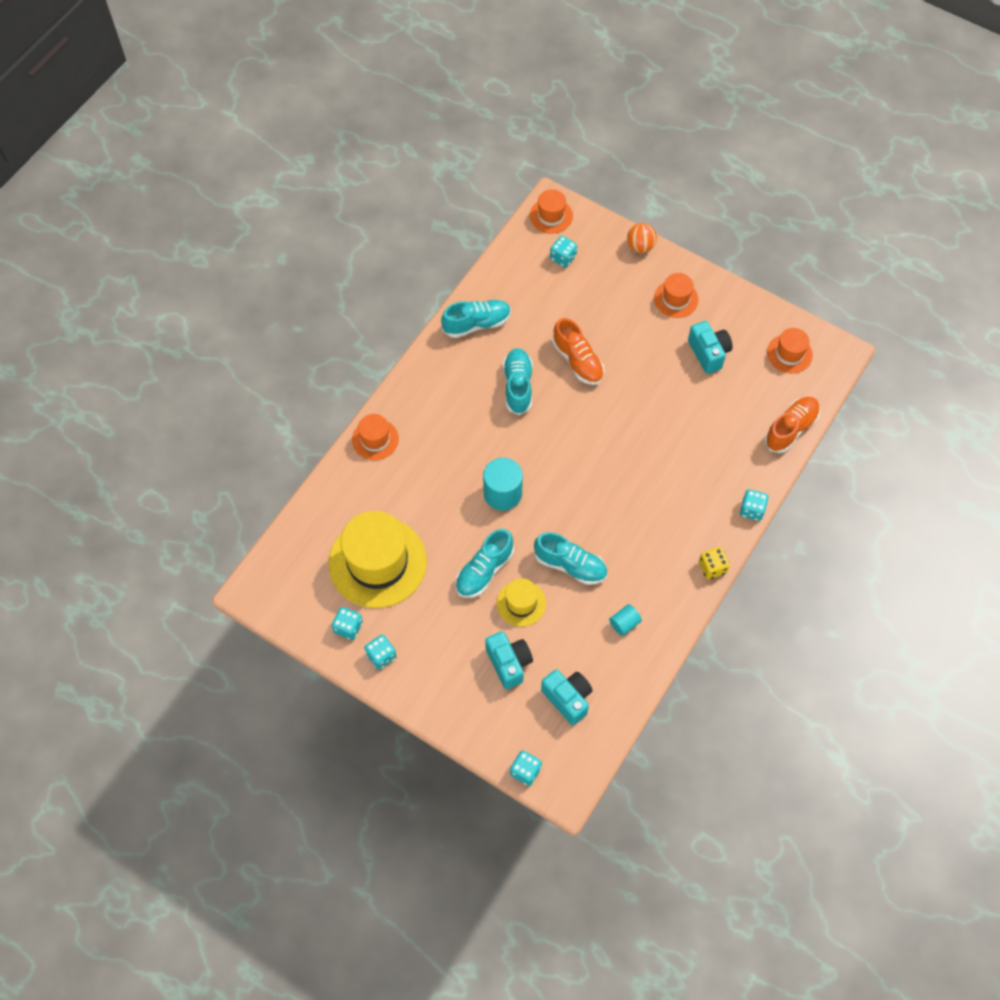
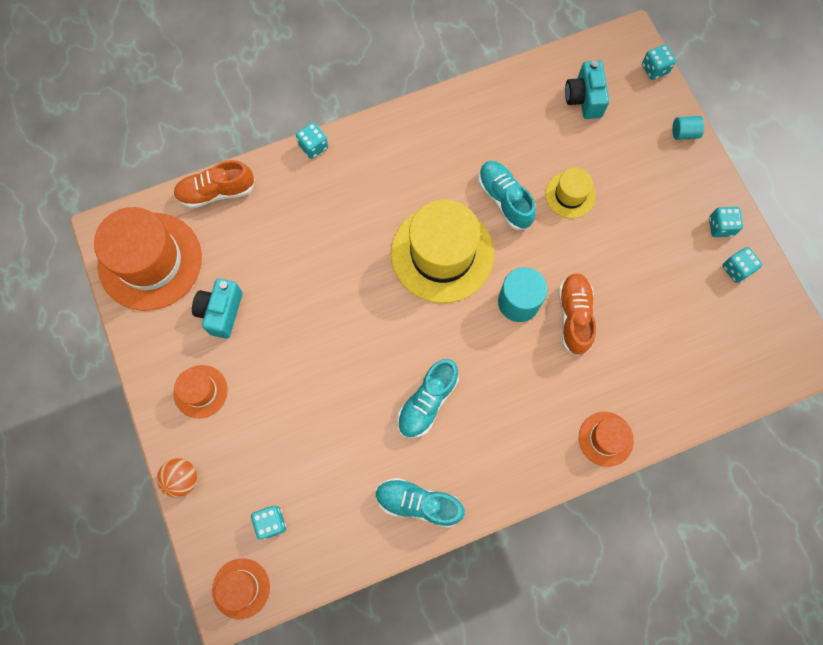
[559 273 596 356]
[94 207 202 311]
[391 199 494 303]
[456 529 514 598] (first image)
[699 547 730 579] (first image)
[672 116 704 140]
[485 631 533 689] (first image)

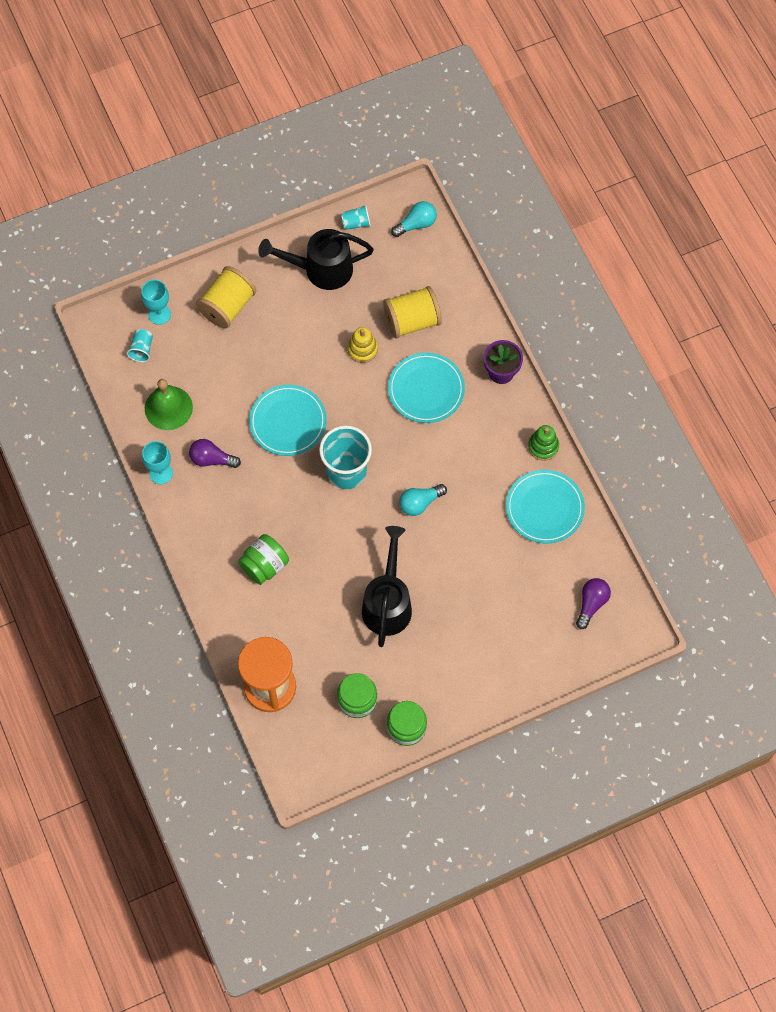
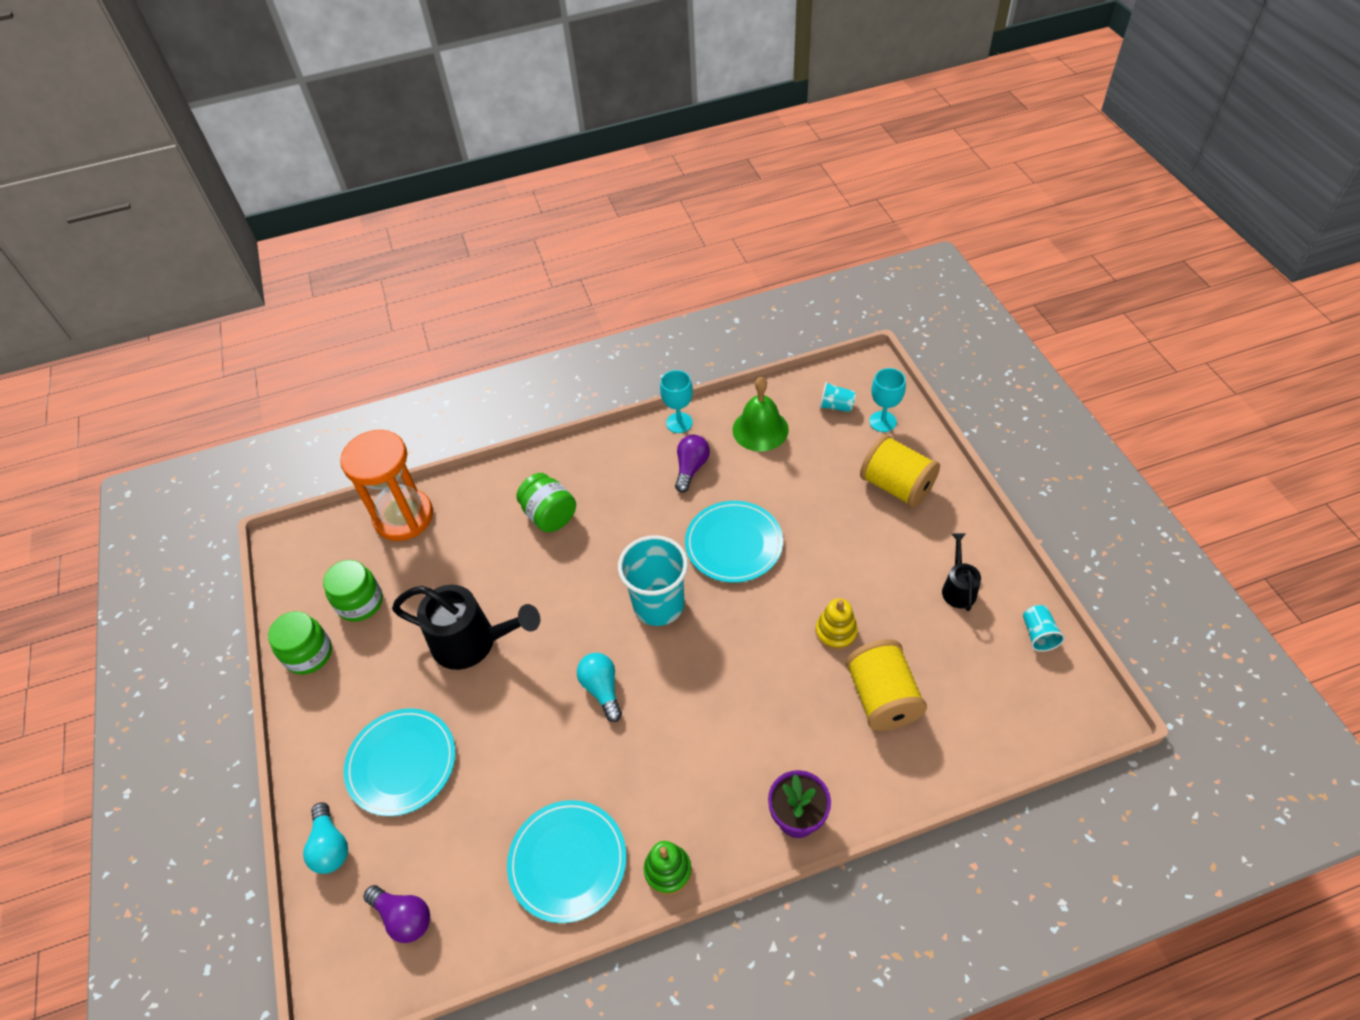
[303 802 348 874]
[942 533 981 611]
[344 708 456 816]

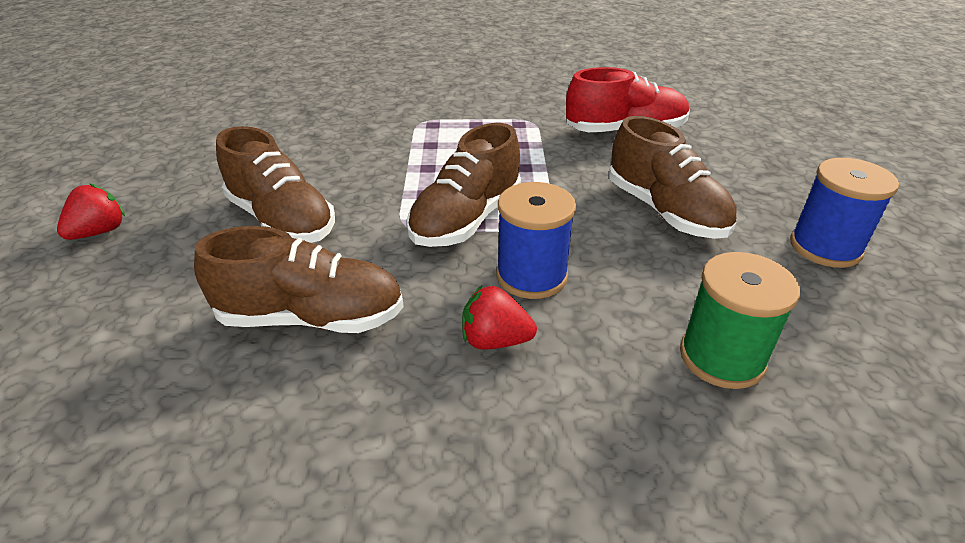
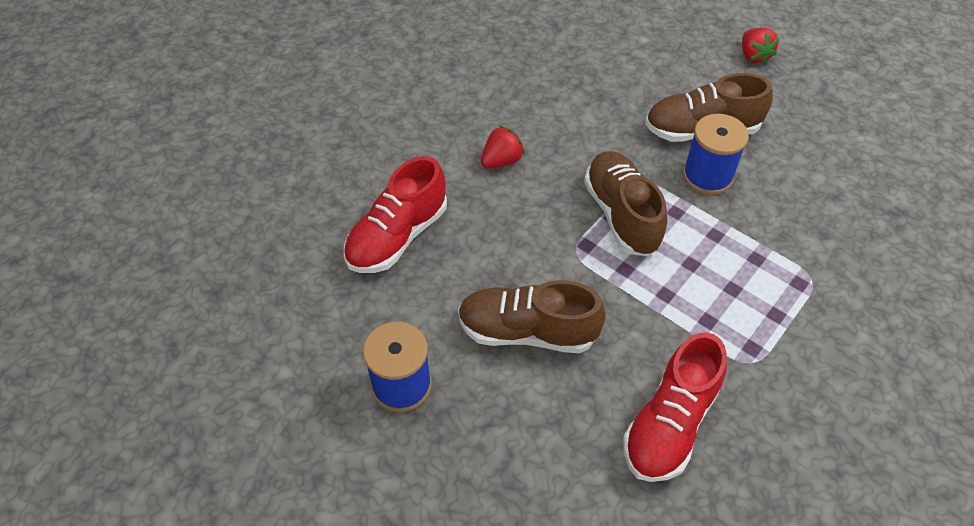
[683 114 749 195]
[194 226 404 333] (first image)
[344 156 447 273]

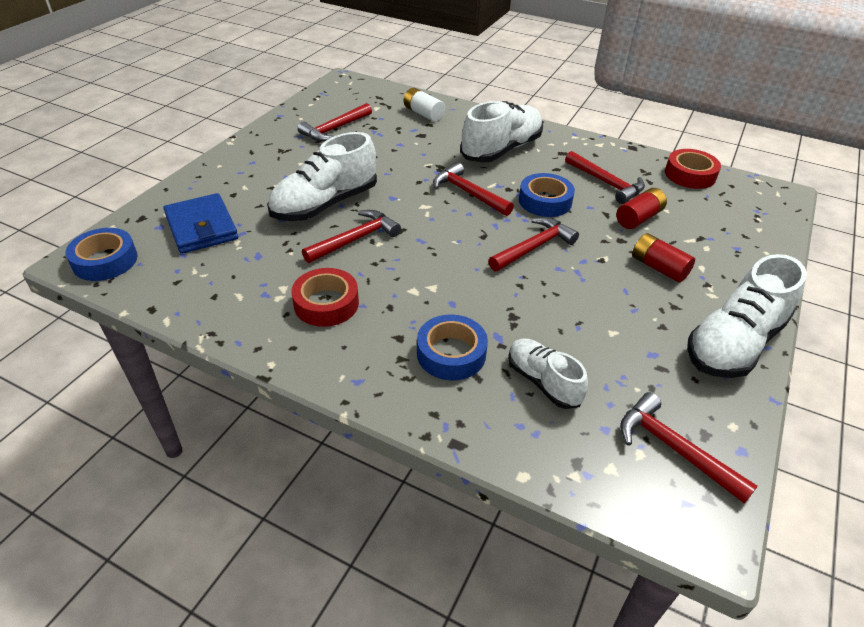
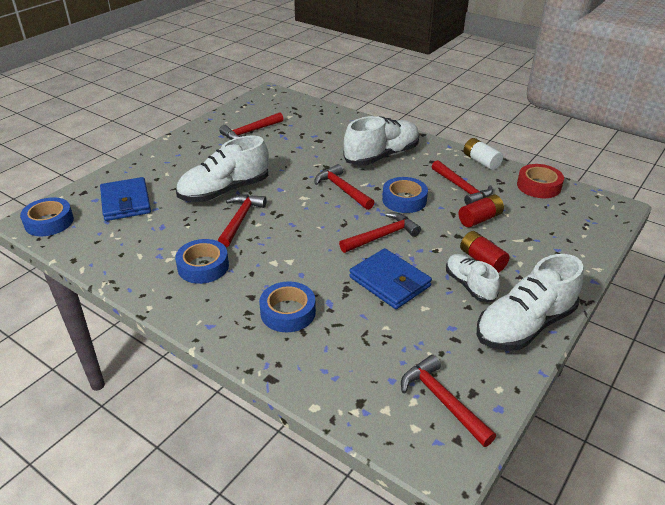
[463 138 503 170]
[218 194 267 248]
[175 239 229 284]
[446 254 500 302]
[349 248 432 309]

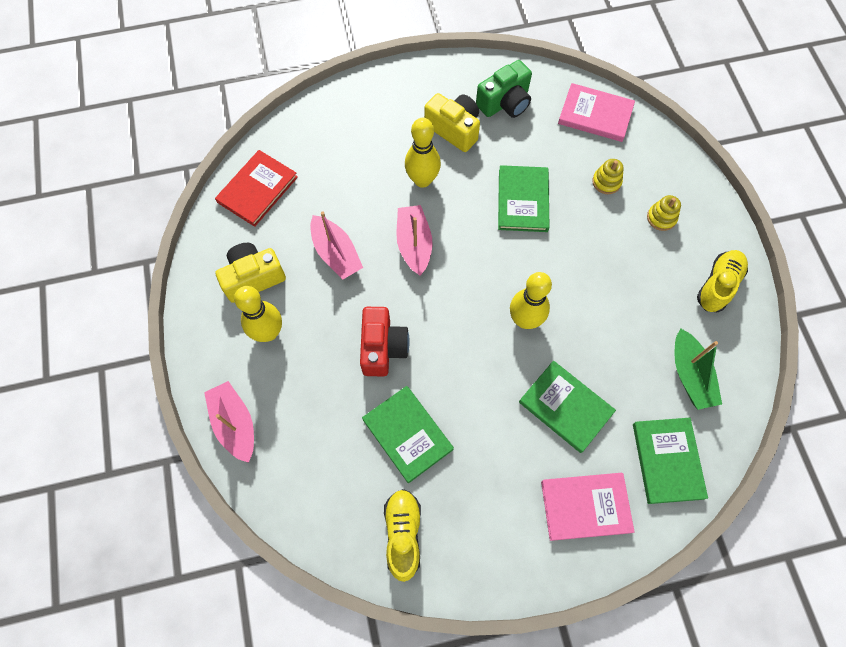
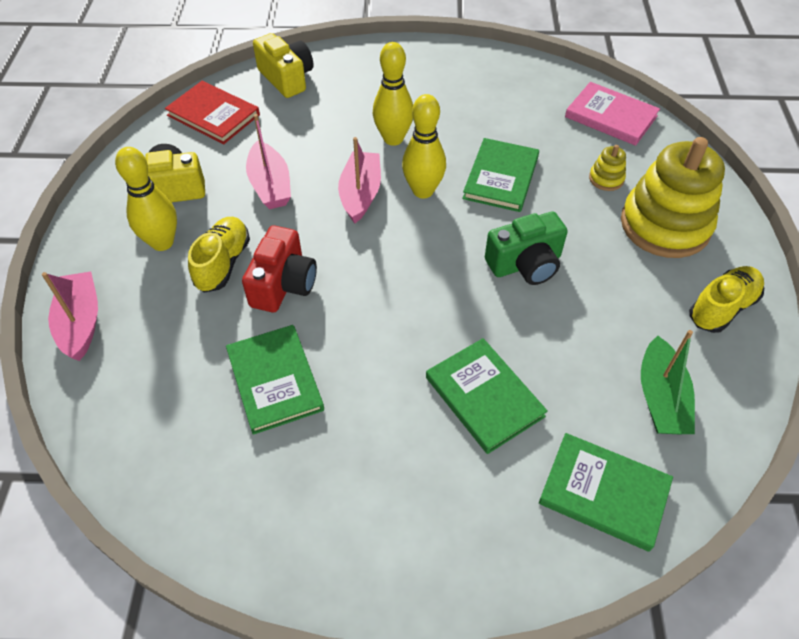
[485 211 568 285]
[253 33 314 98]
[165 81 260 144]
[621 137 725 258]
[402 94 446 198]
[539 433 673 552]
[541 473 635 541] (first image)
[188 217 250 293]

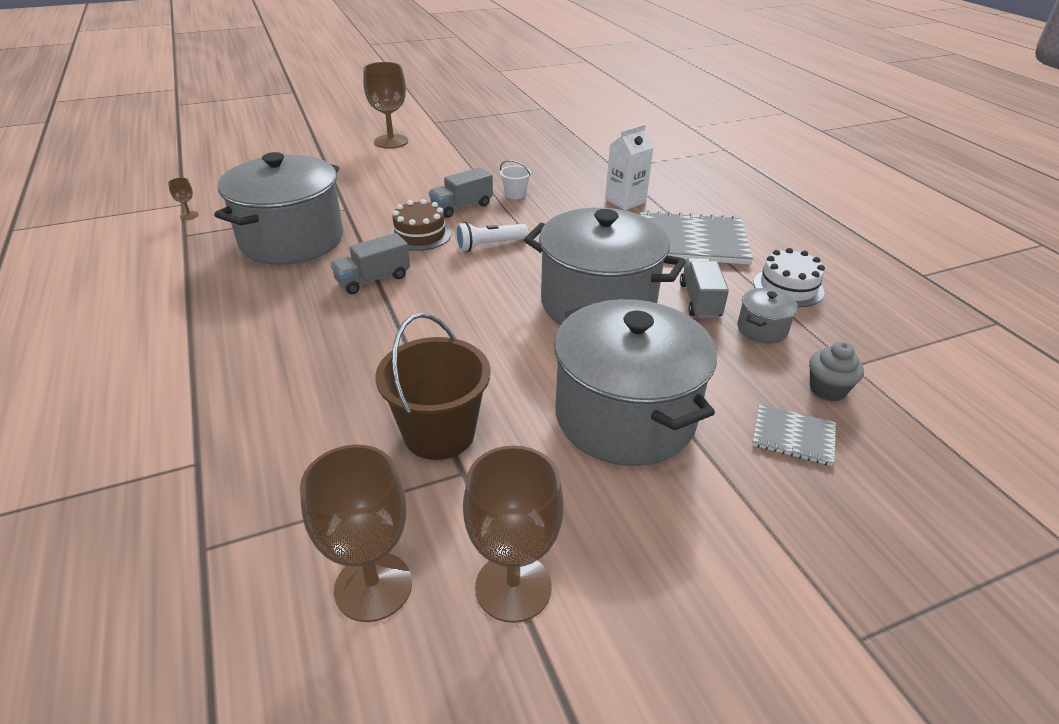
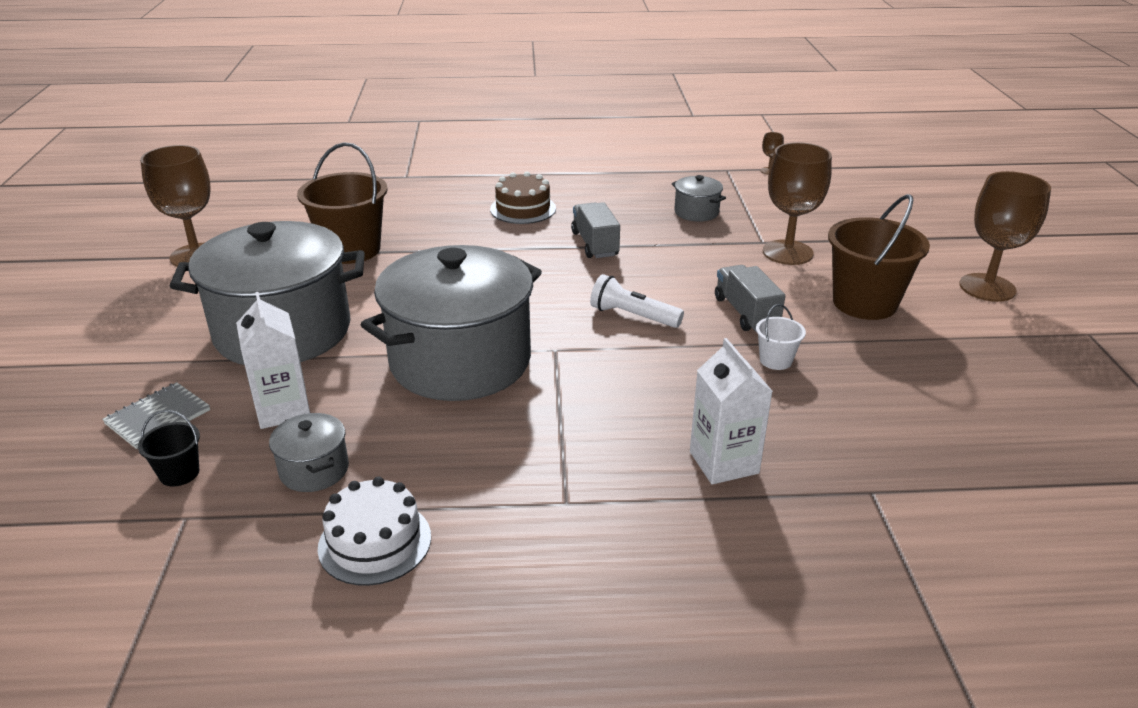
[672 175 726 222]
[490 172 556 224]
[640 210 753 265] (first image)
[590 274 684 328]
[680 258 729 318] (first image)
[138 410 200 486]
[763 142 832 265]
[828 194 930 320]
[236 292 310 429]

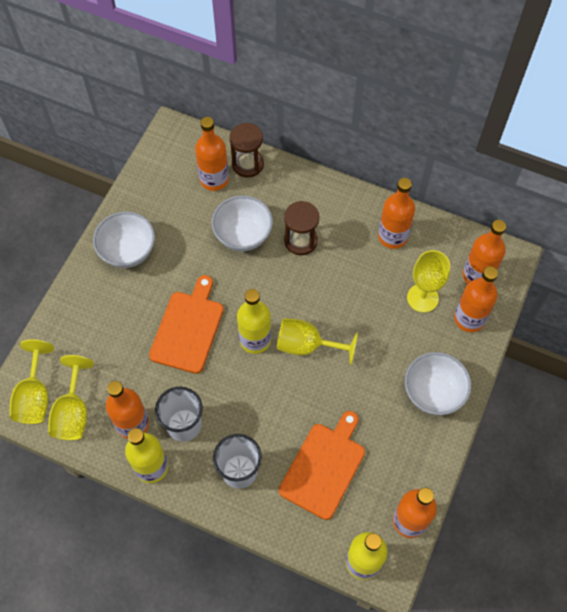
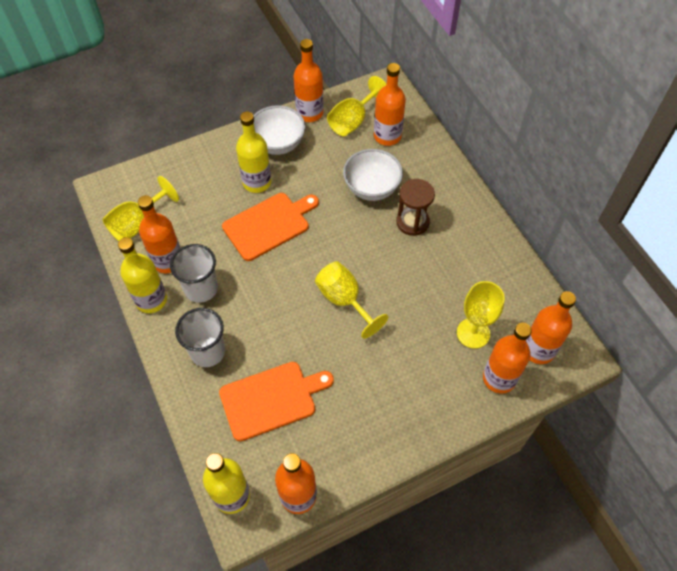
[229 123 264 178] (first image)
[294 39 324 122]
[236 112 271 193]
[327 76 386 136]
[405 352 471 415] (first image)

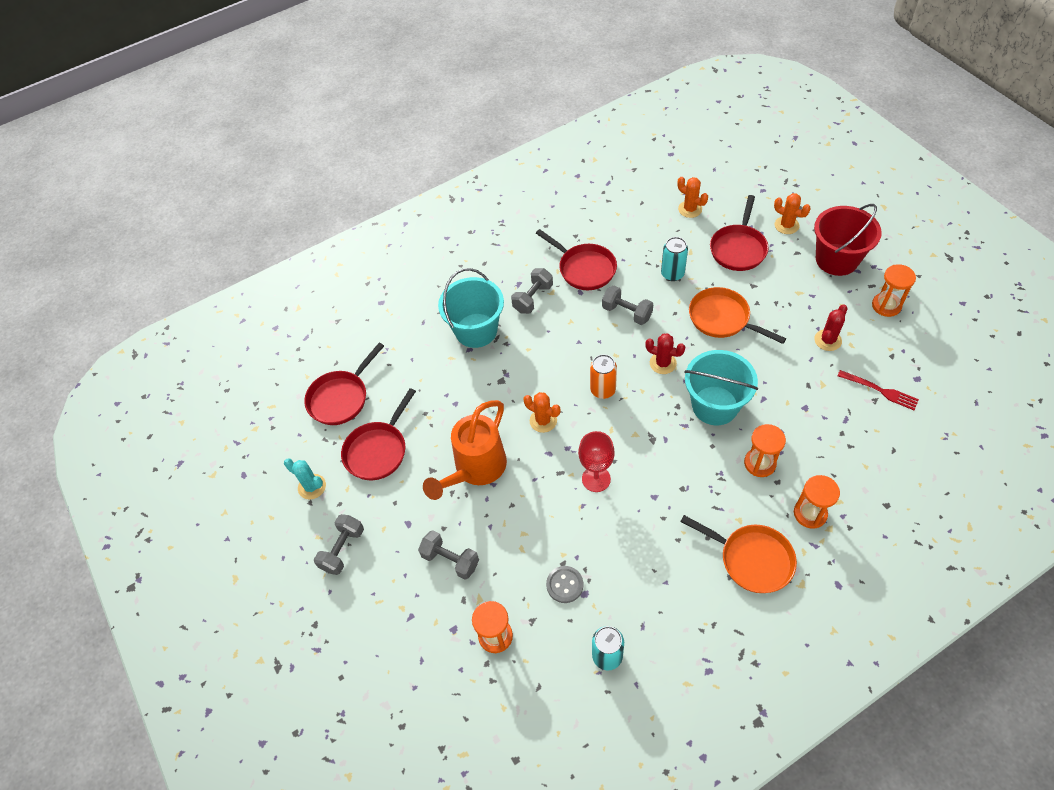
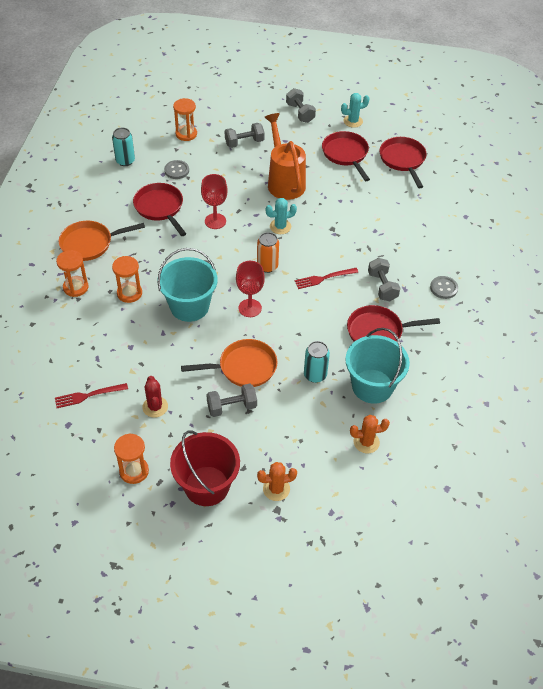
[133 183 186 236]
[345 328 410 404]
[206 384 257 417]
[236 261 265 317]
[266 198 297 234]
[295 268 359 289]
[430 276 458 299]

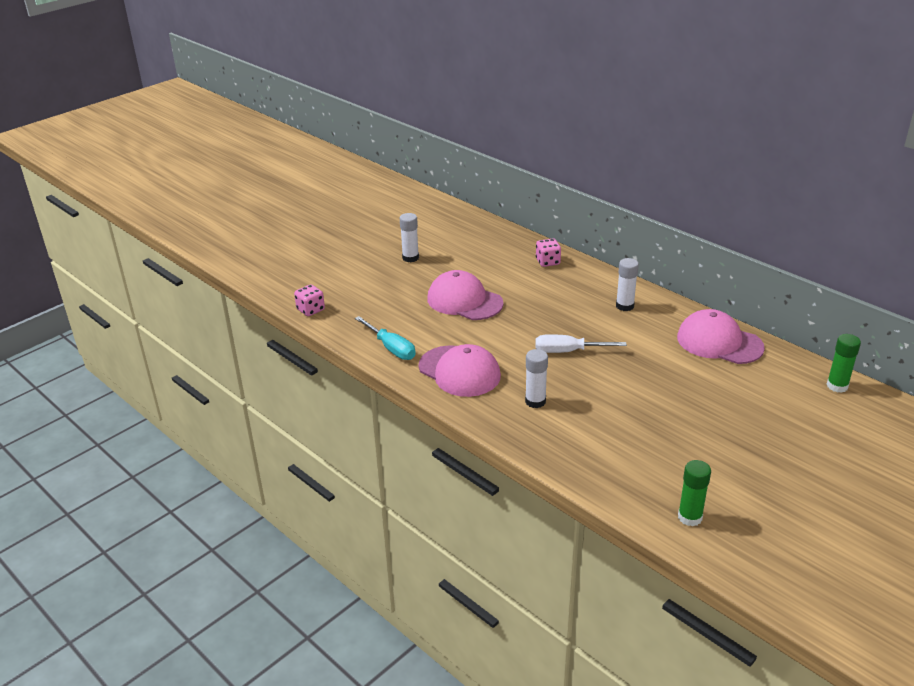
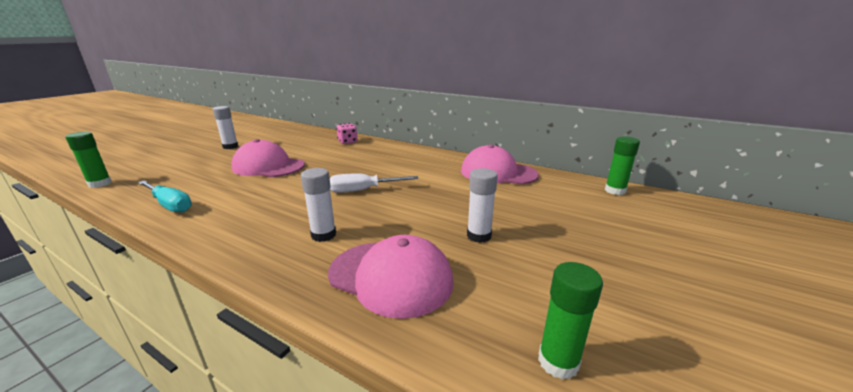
[467 168 498 243]
[65 132 112 188]
[328 235 453 319]

